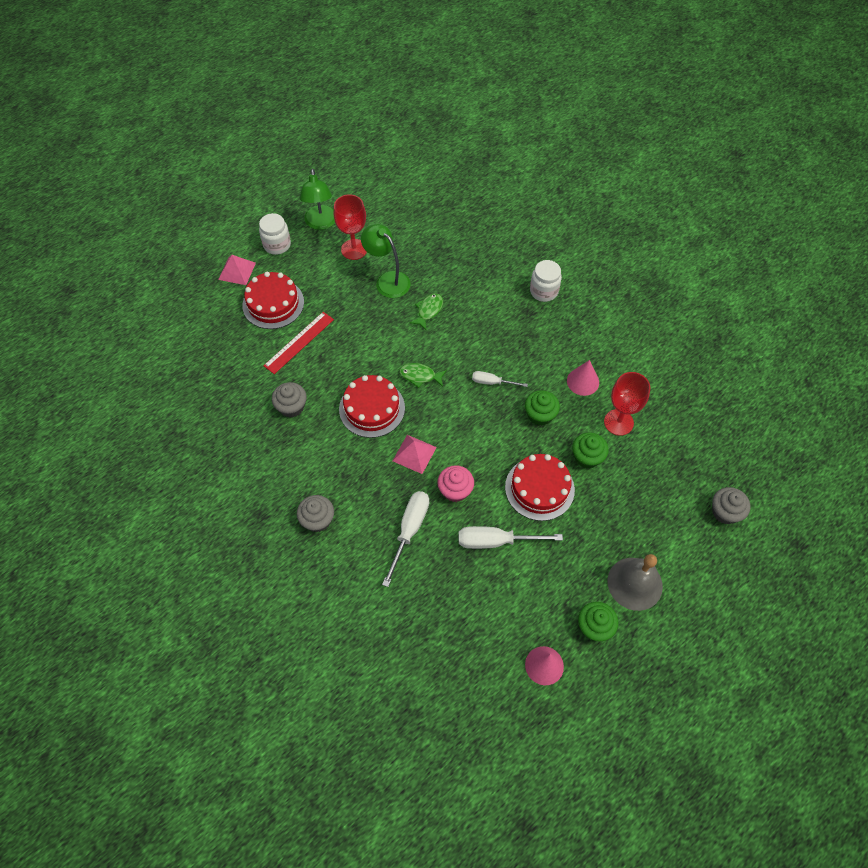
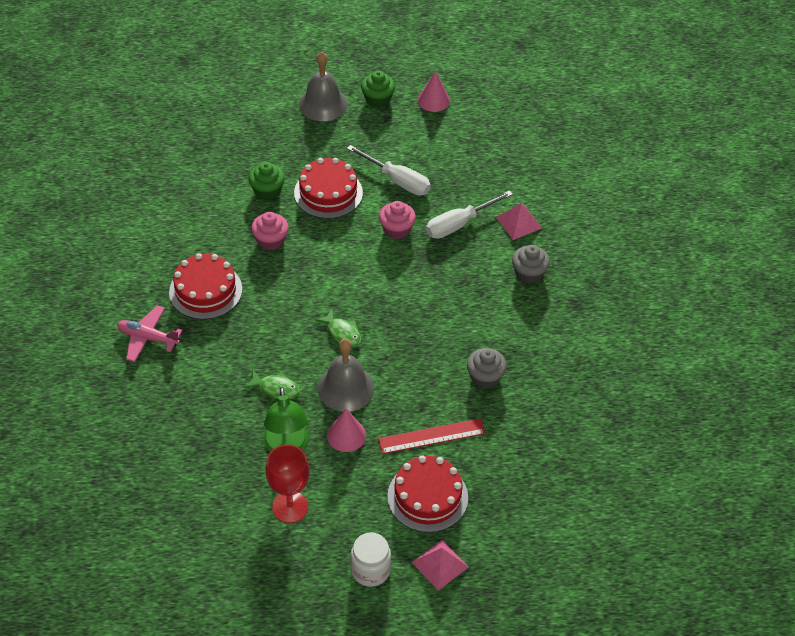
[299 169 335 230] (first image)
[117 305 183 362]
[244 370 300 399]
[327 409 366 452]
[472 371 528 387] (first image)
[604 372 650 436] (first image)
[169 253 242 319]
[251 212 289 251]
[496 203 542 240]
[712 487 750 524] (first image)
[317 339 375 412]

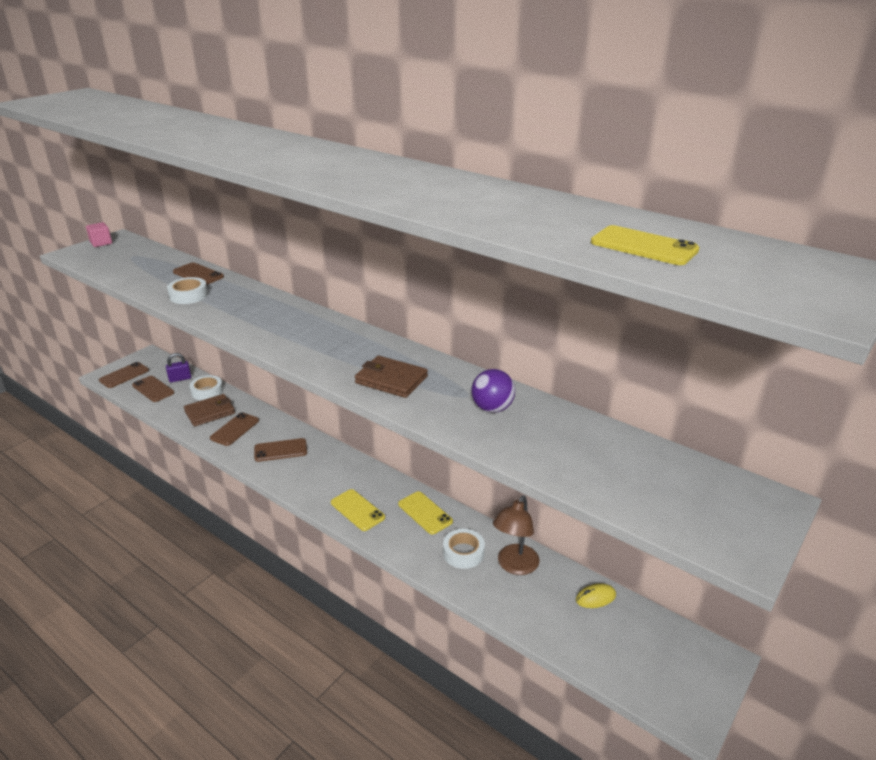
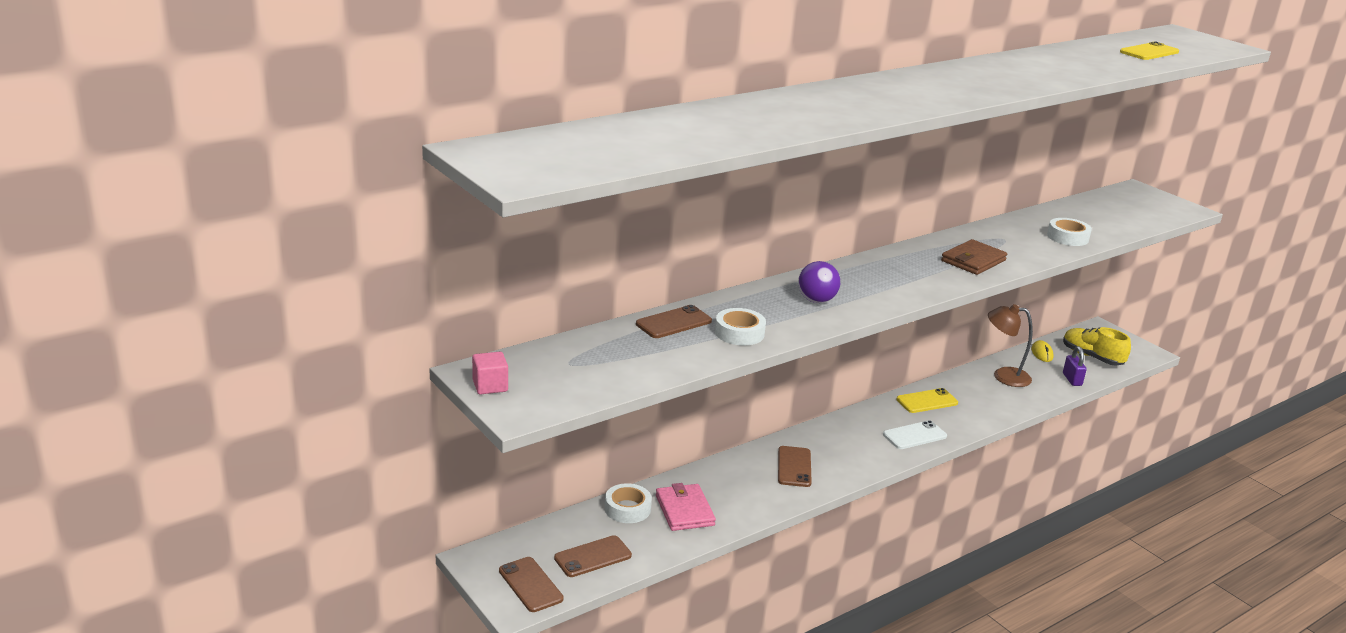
[1063 346 1087 386]
[798 261 840 303]
[656 483 716 531]
[210 412 259 446] (first image)
[883 420 947 449]
[988 304 1033 387]
[1047 218 1092 246]
[1063 327 1131 366]

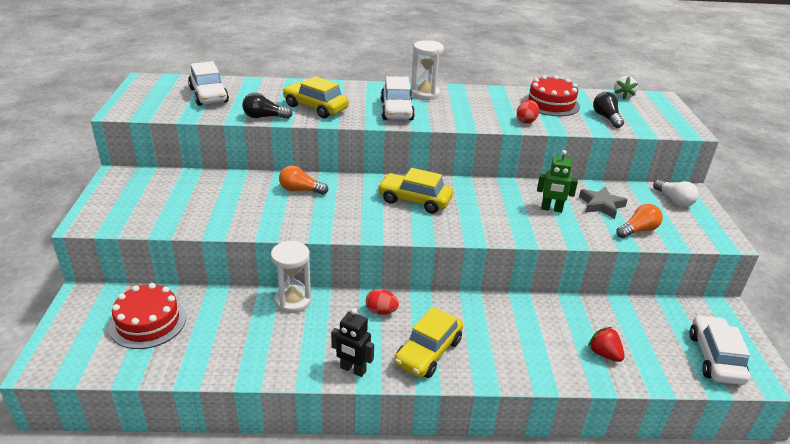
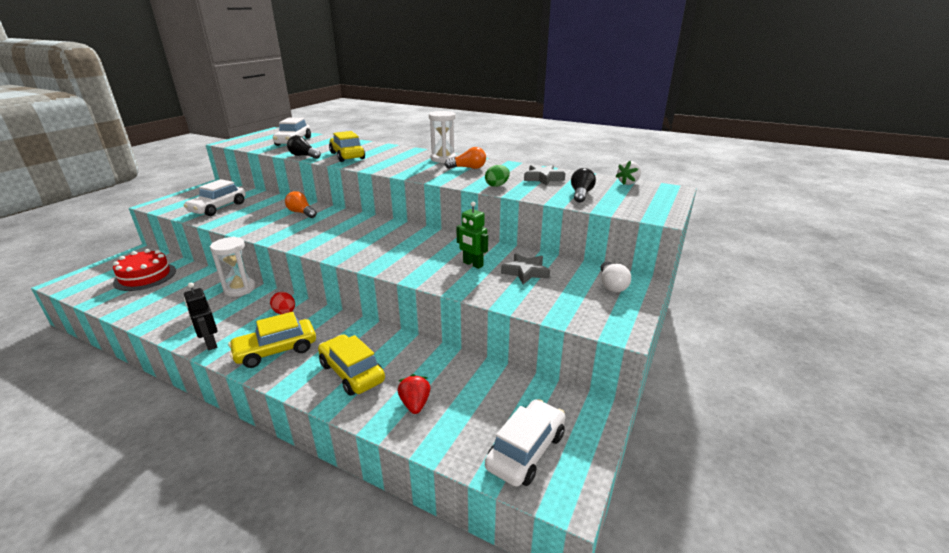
[524 165 565 186]
[184 179 246 216]
[485 165 510 187]
[318 334 385 396]
[445 147 486 169]

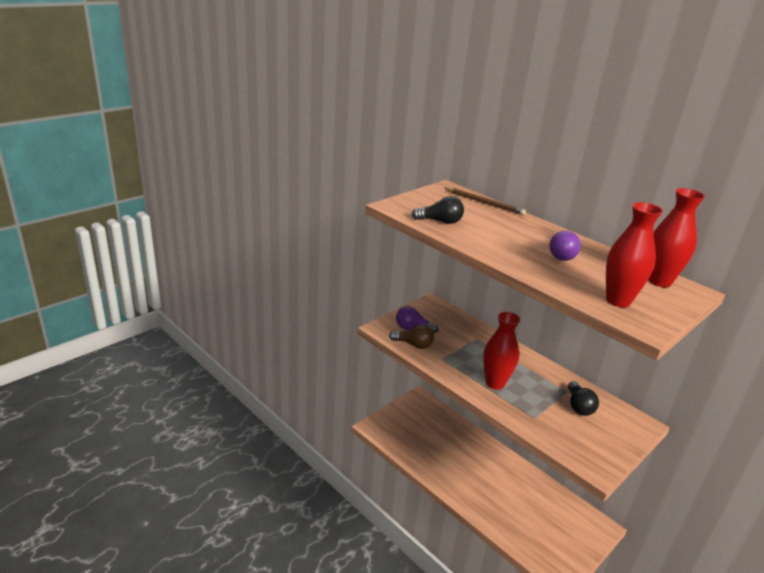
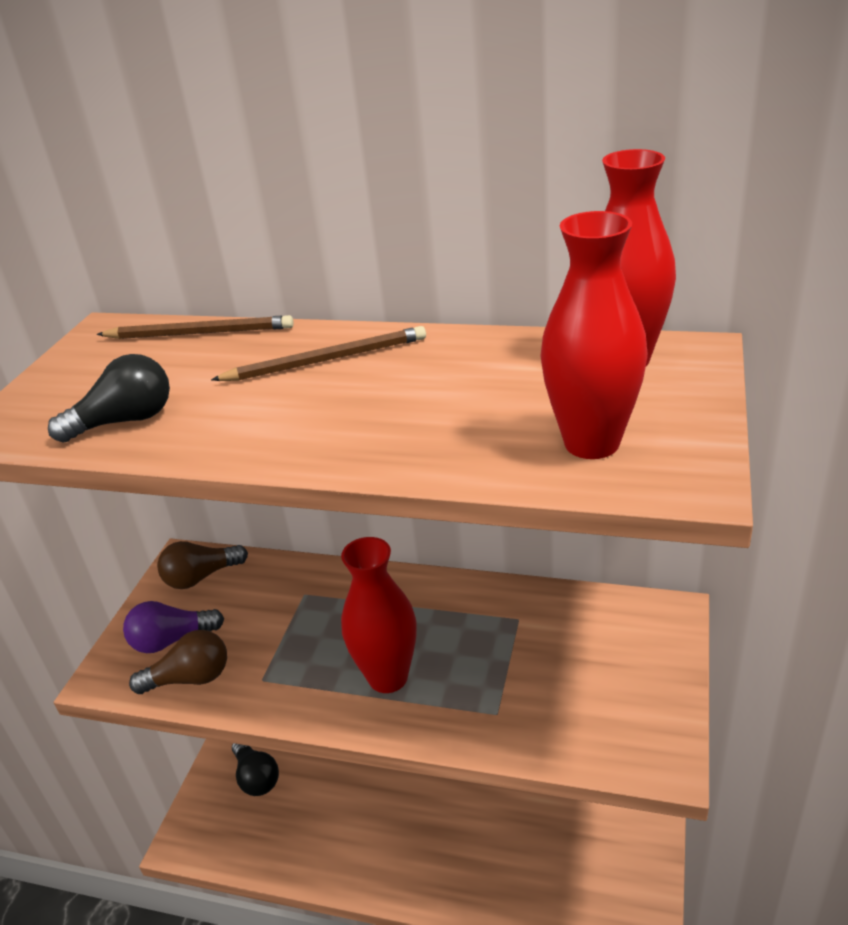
[550 231 581 261] (first image)
[232 743 279 796]
[211 326 426 381]
[157 541 248 589]

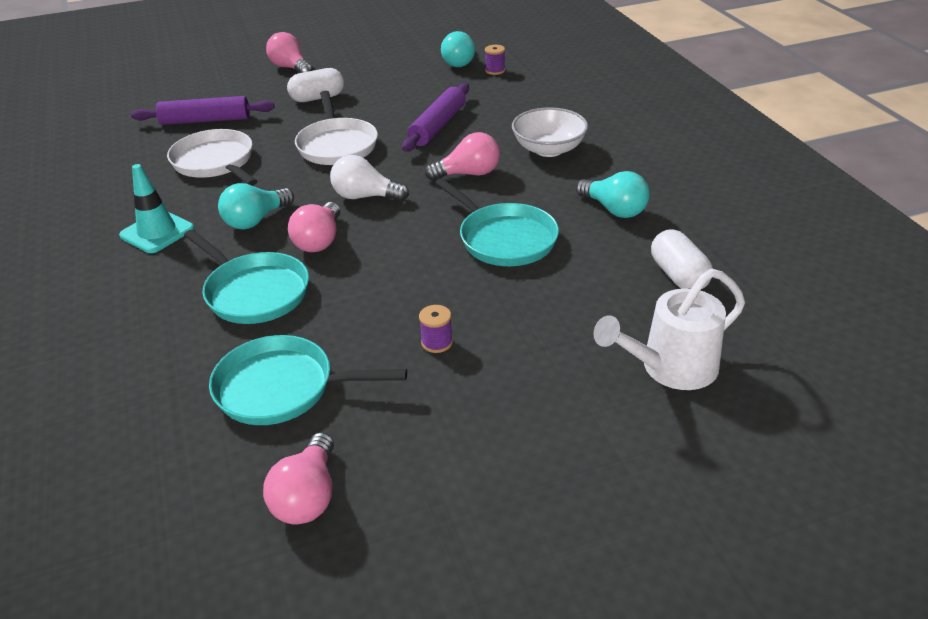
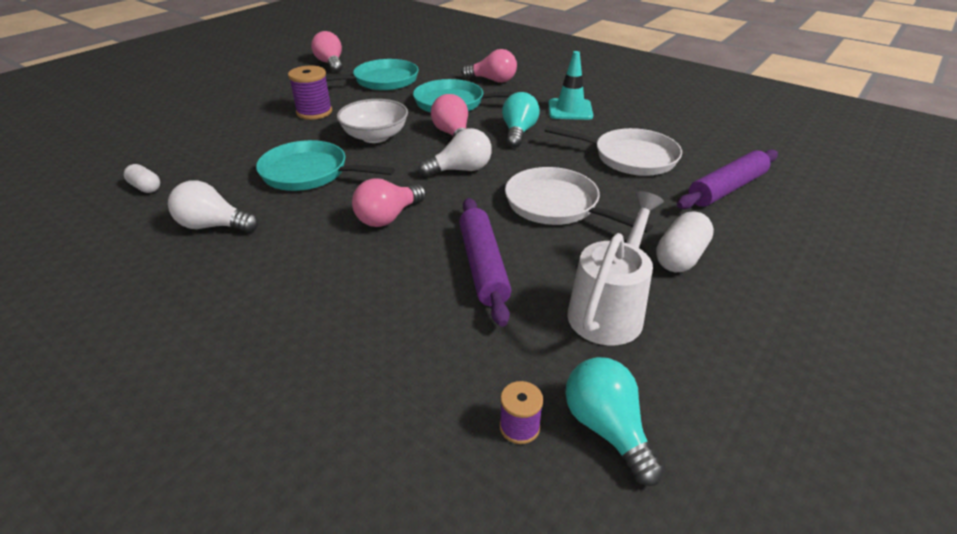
[461 49 517 83]
[337 99 408 143]
[168 181 258 233]
[124 164 160 193]
[567 191 664 346]
[288 65 332 120]

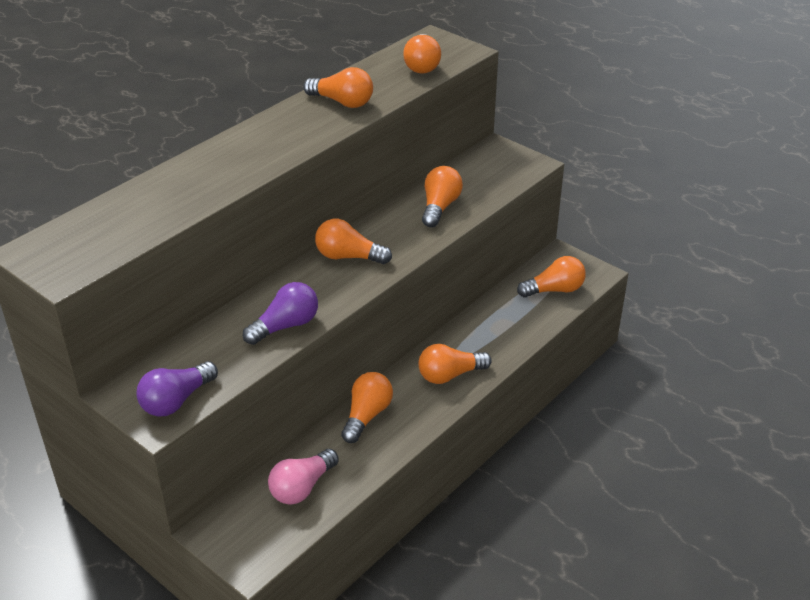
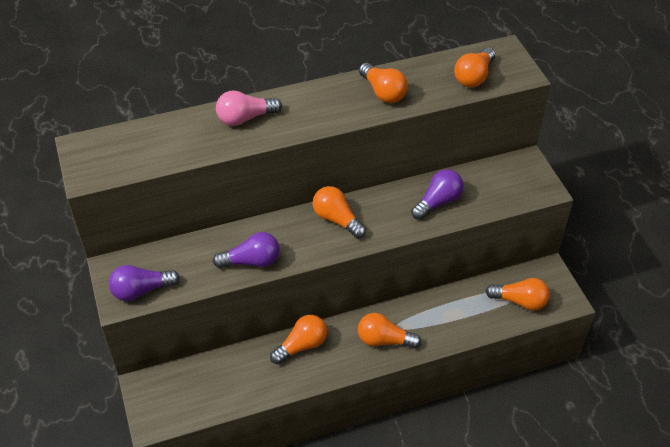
[411 169 464 220]
[216 90 282 126]

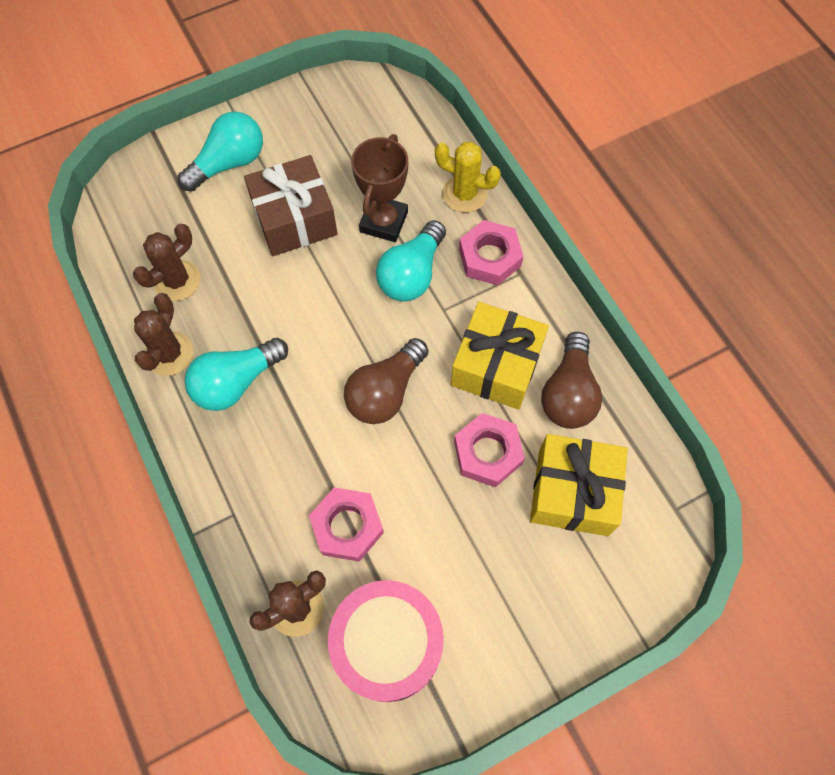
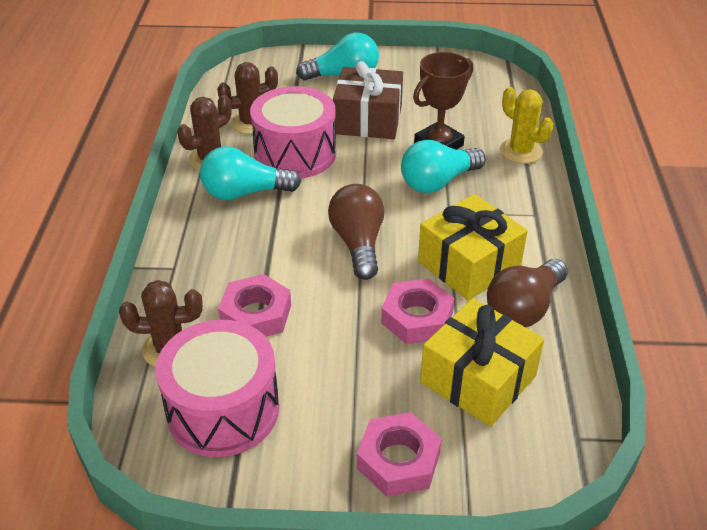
[357 412 442 497]
[328 184 384 280]
[250 86 336 179]

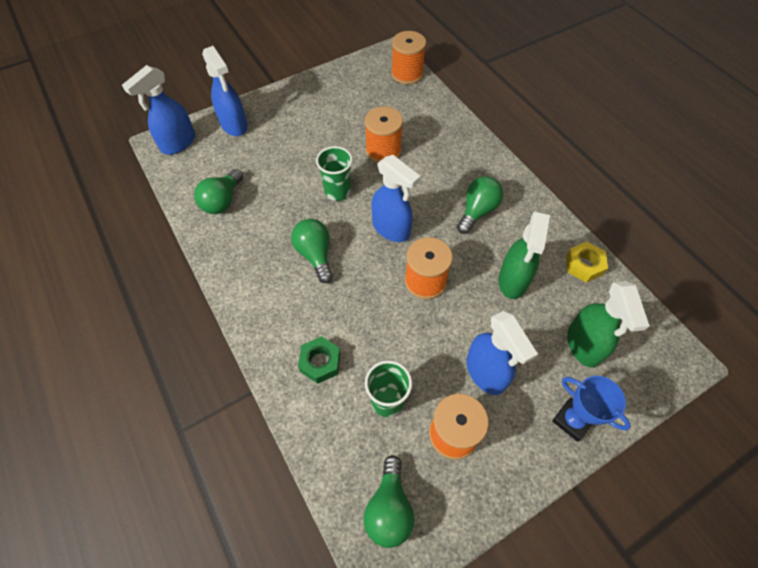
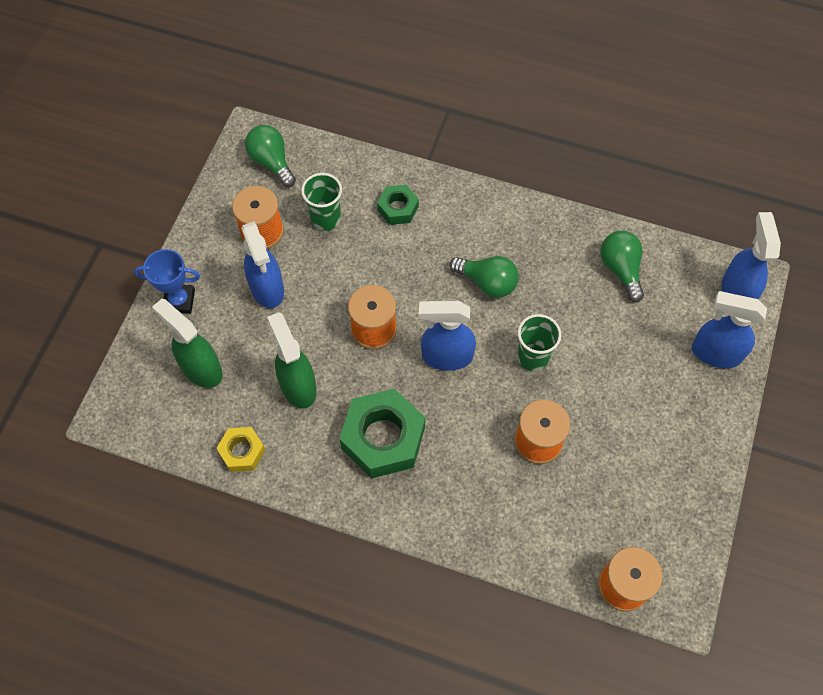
[340 389 425 479]
[241 221 284 308]

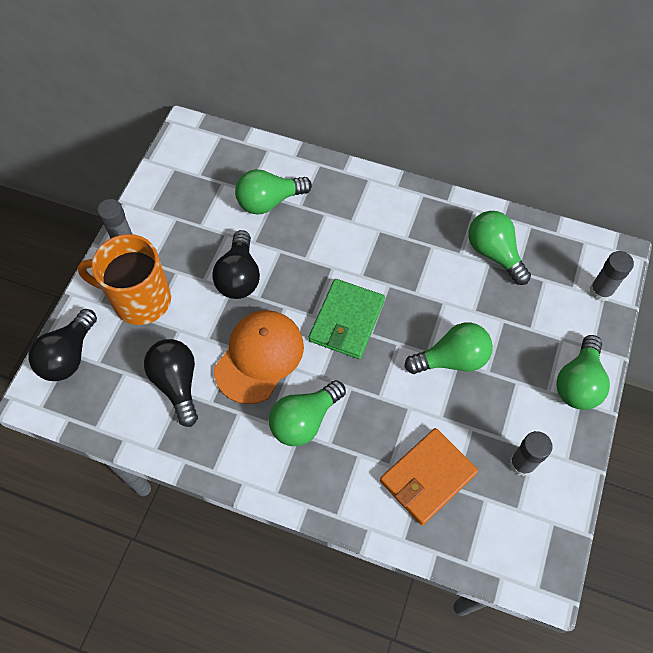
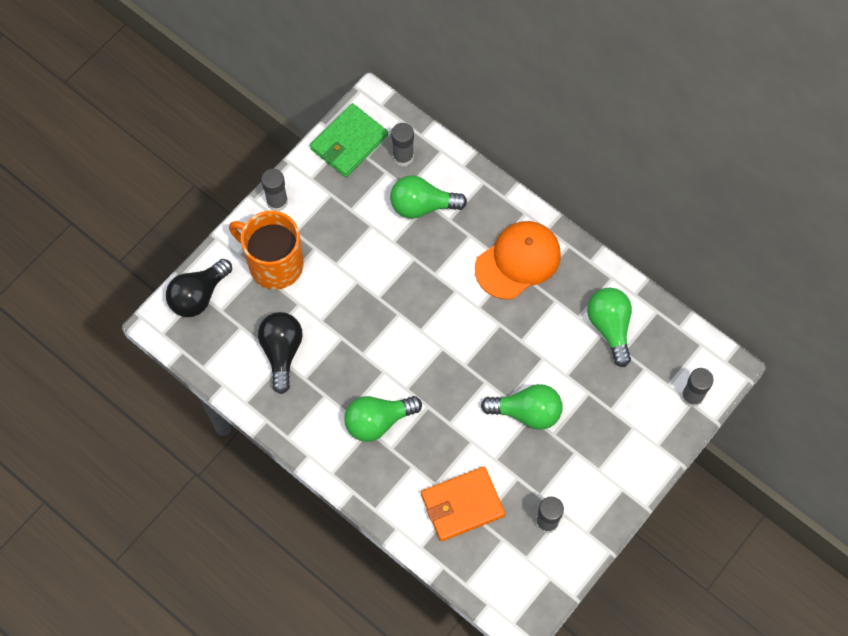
[212 230 260 299] (first image)
[310 103 388 177]
[475 221 561 300]
[556 335 610 410] (first image)
[391 123 414 166]

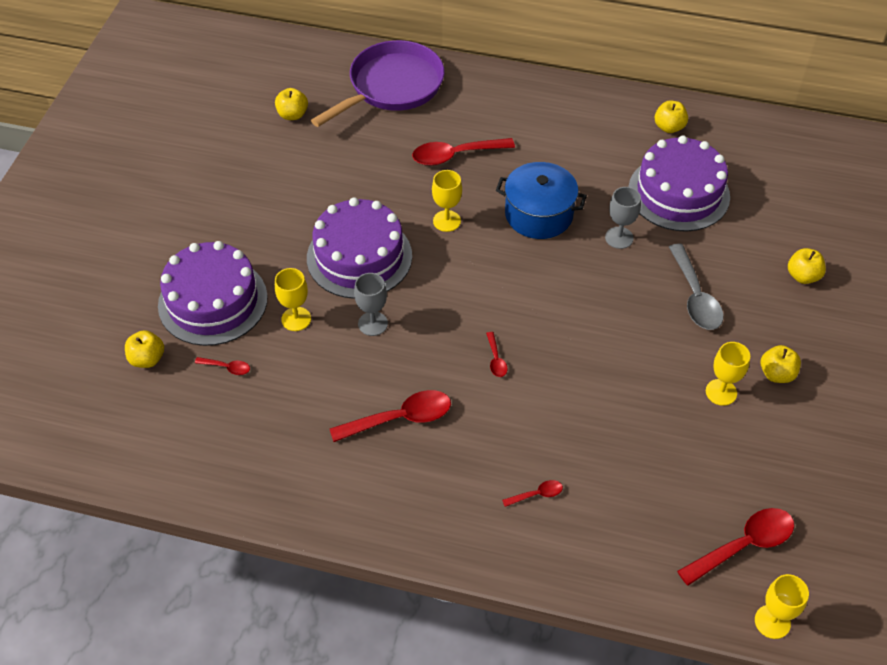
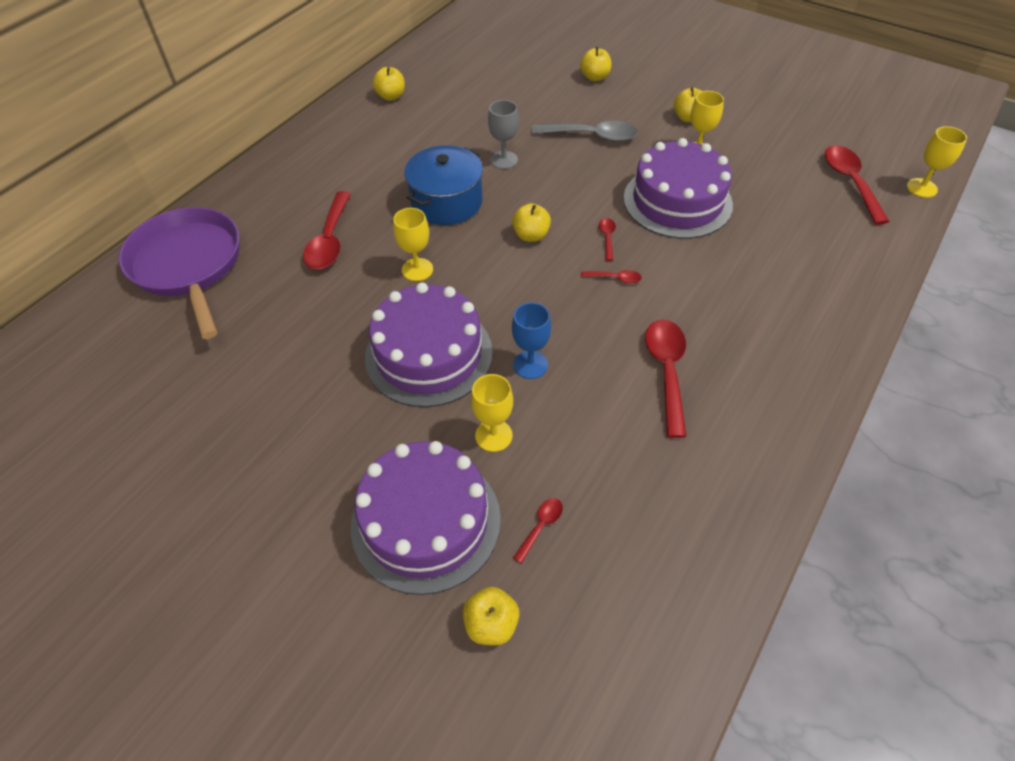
[512 203 551 242]
[623 138 733 239]
[512 302 551 379]
[599 218 616 261]

